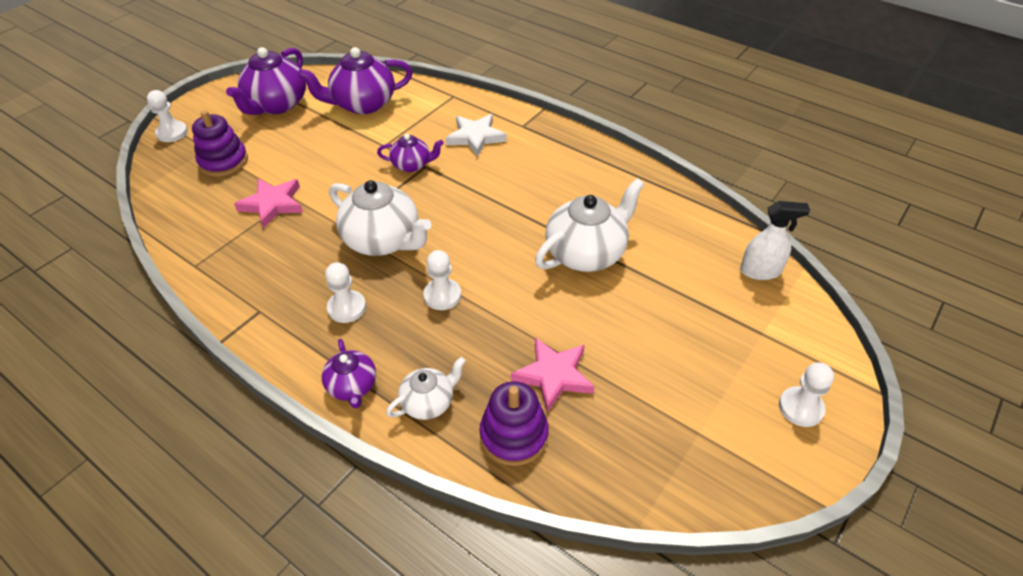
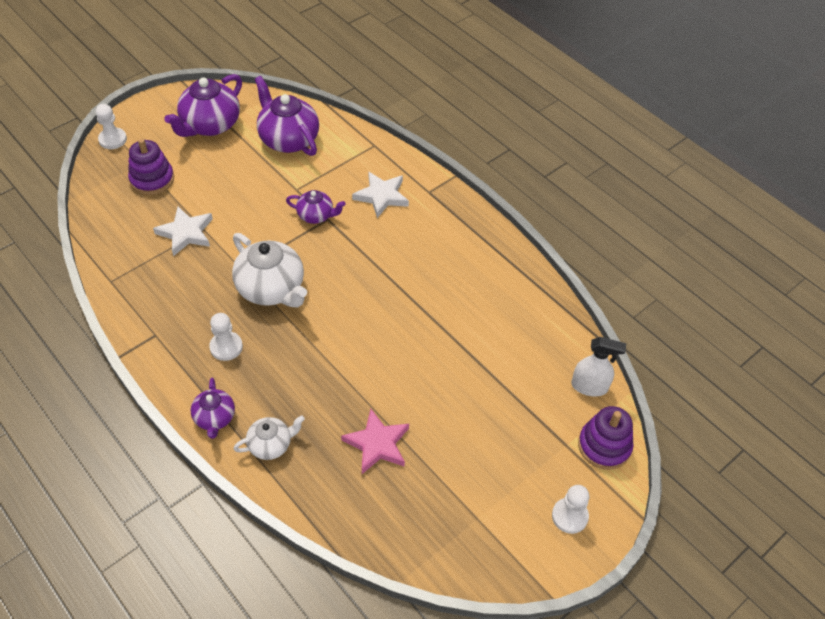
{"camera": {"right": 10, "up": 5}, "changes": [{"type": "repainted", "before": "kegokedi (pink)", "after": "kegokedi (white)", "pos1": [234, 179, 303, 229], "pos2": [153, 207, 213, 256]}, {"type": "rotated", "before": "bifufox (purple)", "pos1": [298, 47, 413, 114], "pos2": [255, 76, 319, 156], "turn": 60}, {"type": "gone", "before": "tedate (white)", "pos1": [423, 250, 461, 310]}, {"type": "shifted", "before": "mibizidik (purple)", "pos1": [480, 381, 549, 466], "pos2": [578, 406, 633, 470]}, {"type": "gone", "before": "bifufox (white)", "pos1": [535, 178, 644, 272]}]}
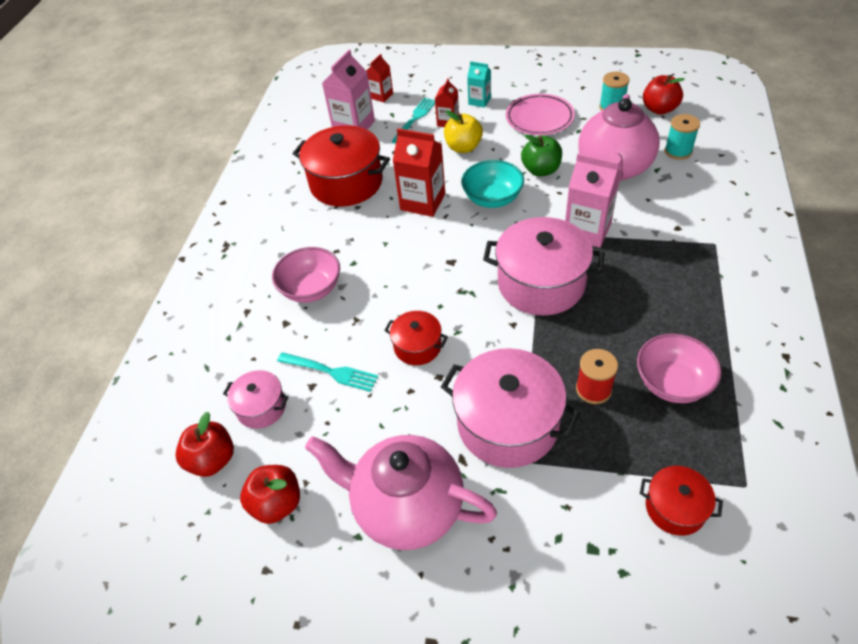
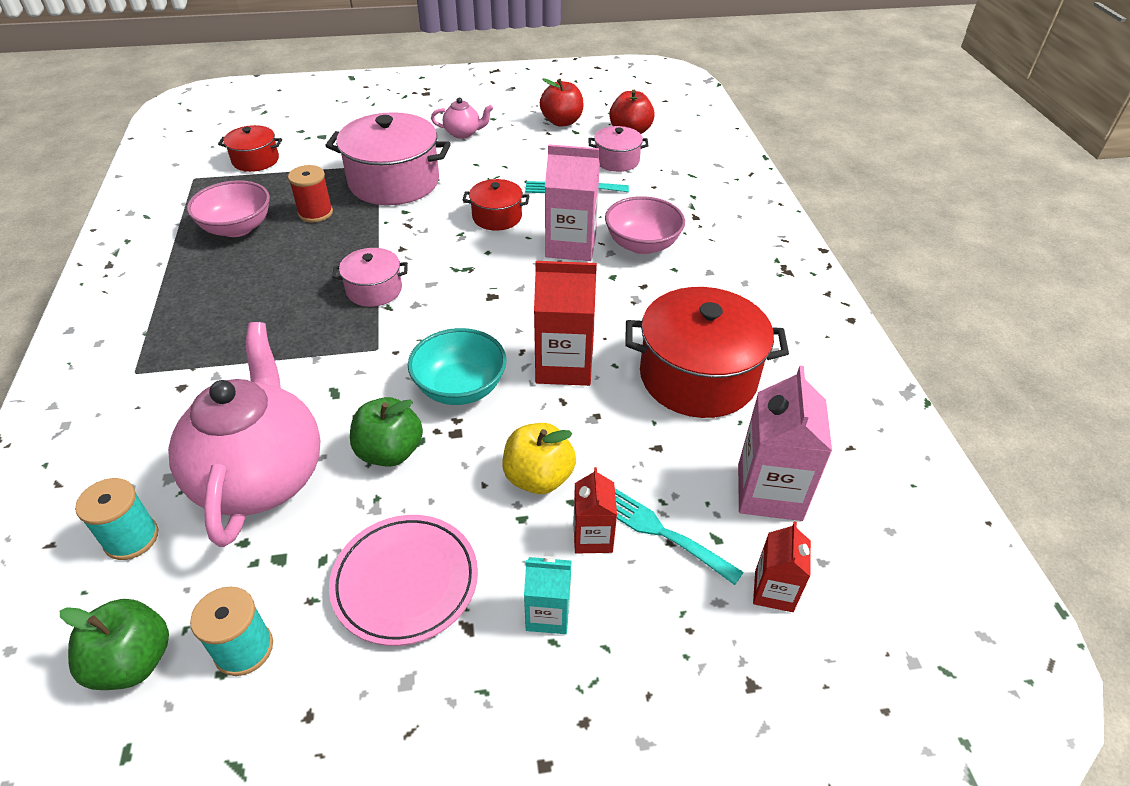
{"camera": {"right": 155, "up": -5}, "changes": [{"type": "scaled", "before": "bifufox (pink)", "pos1": [305, 435, 497, 550], "pos2": [431, 98, 493, 139], "scale": 0.44}, {"type": "rotated", "before": "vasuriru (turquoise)", "pos1": [392, 98, 435, 143], "pos2": [615, 488, 744, 585], "turn": 120}, {"type": "scaled", "before": "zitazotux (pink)", "pos1": [483, 217, 604, 316], "pos2": [332, 248, 408, 307], "scale": 0.52}, {"type": "shifted", "before": "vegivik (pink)", "pos1": [565, 153, 621, 248], "pos2": [545, 144, 600, 261]}, {"type": "repainted", "before": "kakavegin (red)", "after": "kakavegin (green)", "pos1": [643, 75, 685, 115], "pos2": [60, 599, 169, 690]}]}
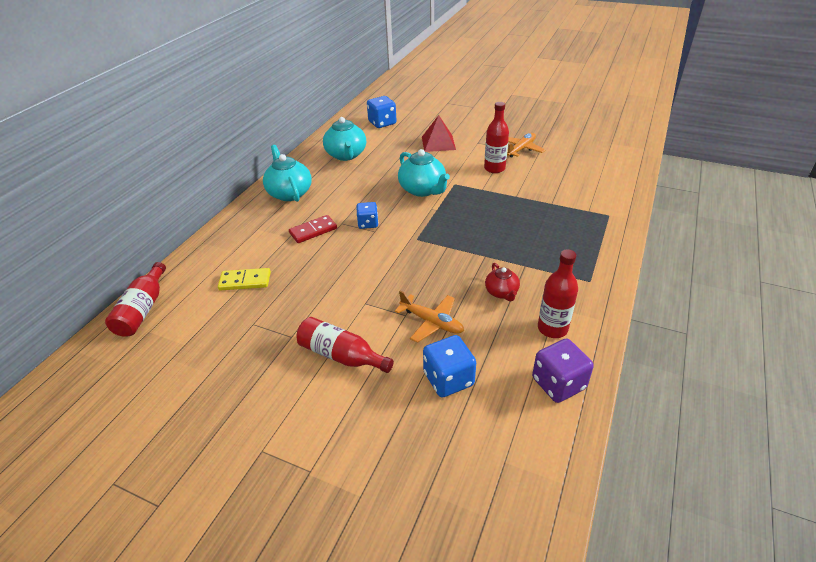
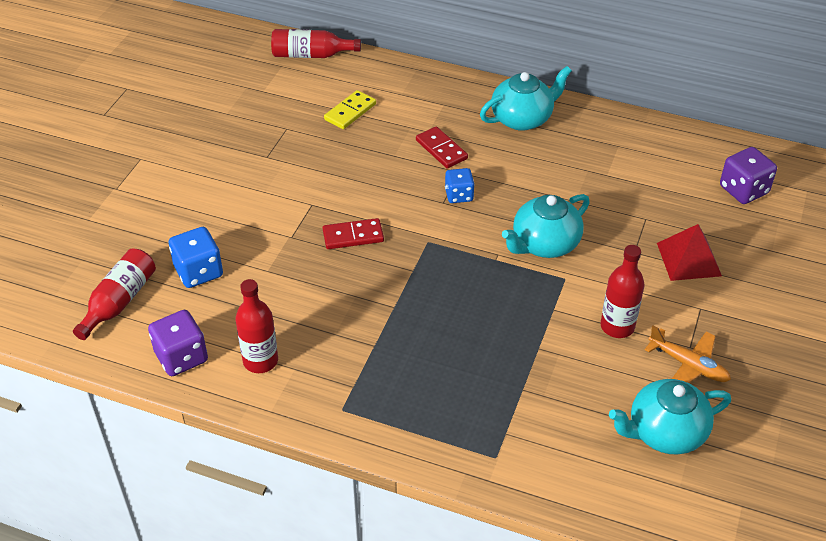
{"camera": {"right": 85, "up": 5}, "changes": [{"type": "rotated", "before": "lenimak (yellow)", "pos1": [218, 268, 271, 291], "pos2": [324, 90, 376, 129], "turn": 45}, {"type": "shifted", "before": "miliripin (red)", "pos1": [296, 317, 394, 373], "pos2": [73, 249, 156, 340]}, {"type": "shifted", "before": "bifufox (turquoise)", "pos1": [323, 117, 366, 161], "pos2": [609, 379, 731, 454]}, {"type": "repainted", "before": "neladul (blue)", "after": "neladul (purple)", "pos1": [367, 96, 397, 128], "pos2": [720, 147, 777, 204]}, {"type": "gone", "before": "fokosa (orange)", "pos1": [395, 291, 464, 343]}, {"type": "gone", "before": "bifufox (red)", "pos1": [485, 263, 520, 301]}, {"type": "new", "after": "lenimak (red)", "pos2": [323, 218, 384, 249]}]}
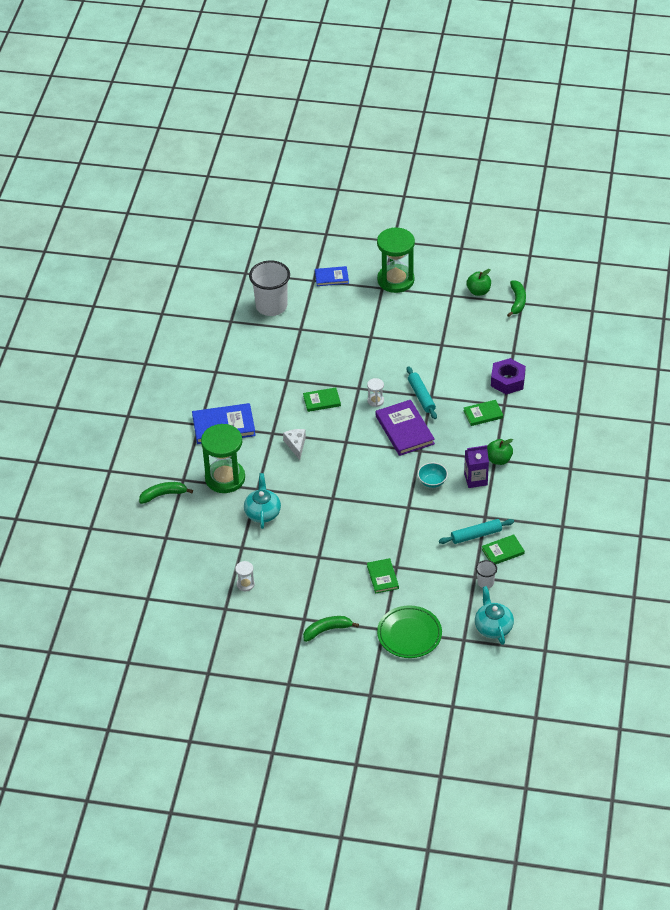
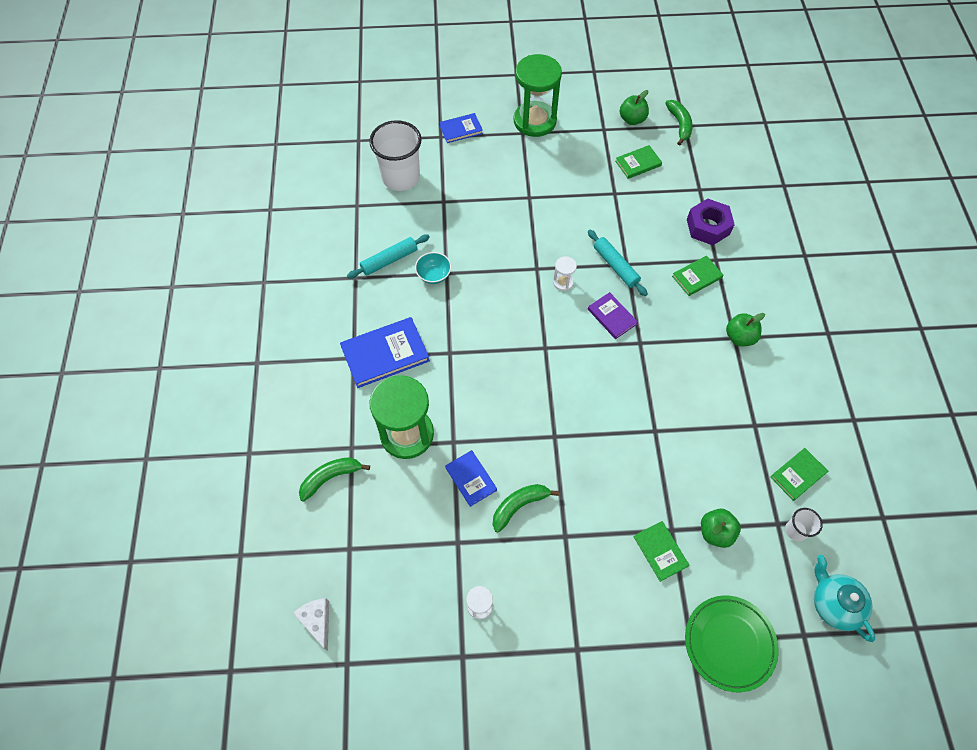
{"camera": {"right": -15, "up": 15}, "changes": [{"type": "swapped", "before": "bifufox (turquoise)", "after": "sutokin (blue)", "pos1": [244, 473, 281, 529], "pos2": [445, 450, 497, 507]}, {"type": "shifted", "before": "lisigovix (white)", "pos1": [283, 429, 306, 460], "pos2": [293, 598, 329, 651]}, {"type": "shifted", "before": "sutokin (green)", "pos1": [303, 387, 341, 412], "pos2": [615, 145, 662, 179]}, {"type": "shifted", "before": "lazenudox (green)", "pos1": [303, 616, 359, 642], "pos2": [493, 484, 559, 532]}, {"type": "scaled", "before": "sutokin (purple)", "pos1": [376, 400, 435, 456], "pos2": [588, 292, 638, 339], "scale": 0.58}, {"type": "shifted", "before": "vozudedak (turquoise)", "pos1": [418, 463, 448, 488], "pos2": [415, 252, 451, 284]}, {"type": "shifted", "before": "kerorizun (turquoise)", "pos1": [439, 519, 514, 544], "pos2": [347, 234, 430, 279]}, {"type": "gone", "before": "vegivik (purple)", "pos1": [464, 445, 489, 488]}, {"type": "new", "after": "kakavegin (green)", "pos2": [701, 509, 741, 548]}]}
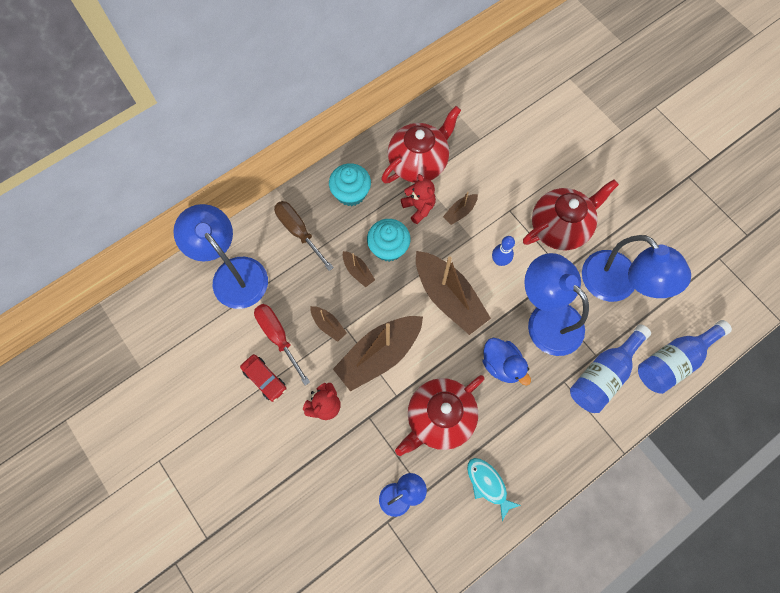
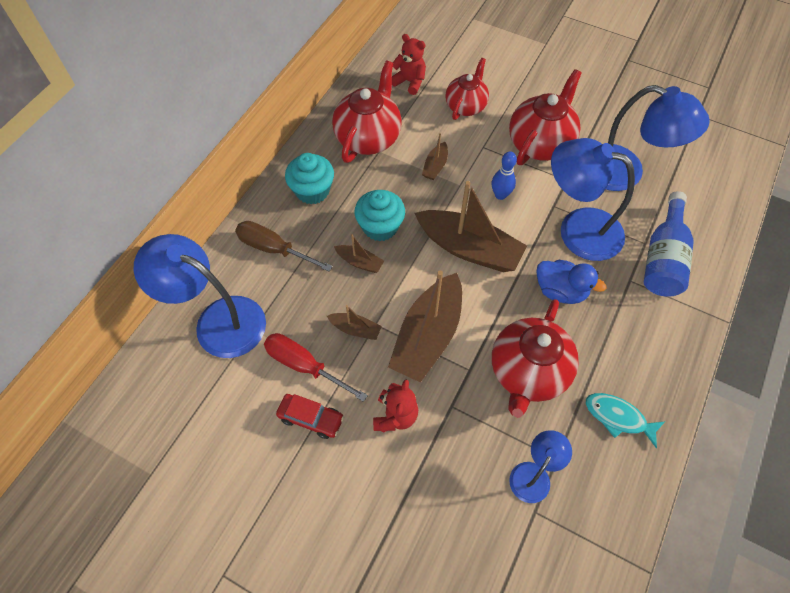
{"camera": {"right": -25, "up": -10}, "changes": [{"type": "shifted", "before": "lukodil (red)", "pos1": [401, 174, 436, 224], "pos2": [392, 34, 426, 95]}, {"type": "gone", "before": "miliripin (blue)", "pos1": [638, 320, 732, 394]}, {"type": "new", "after": "bifufox (red)", "pos2": [445, 58, 489, 120]}]}
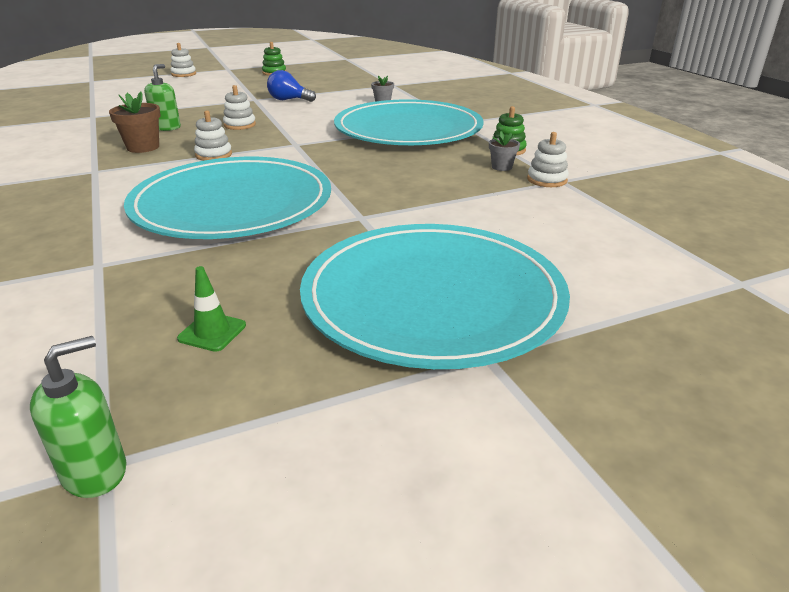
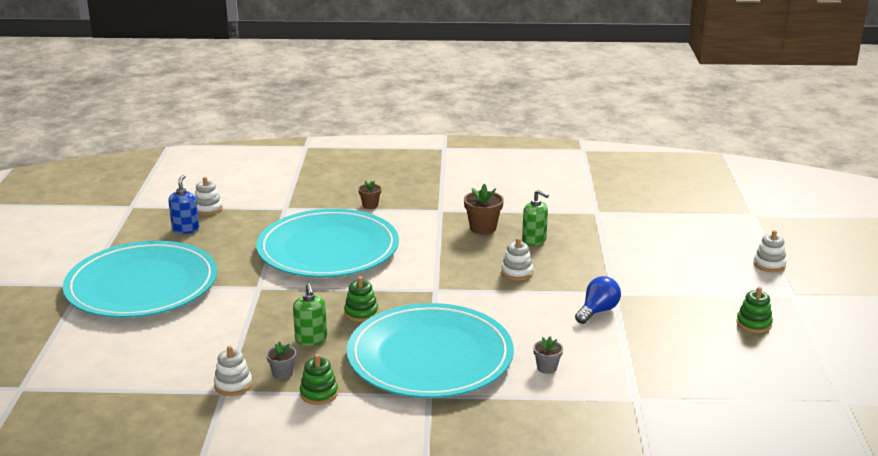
{"camera": {"right": 115, "up": -5}, "changes": [{"type": "shifted", "before": "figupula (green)", "pos1": [30, 336, 127, 498], "pos2": [293, 283, 327, 346]}, {"type": "swapped", "before": "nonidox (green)", "after": "figupula (blue)", "pos1": [177, 266, 246, 352], "pos2": [168, 175, 199, 234]}, {"type": "shifted", "before": "mibizidik (white)", "pos1": [194, 110, 232, 161], "pos2": [195, 177, 223, 215]}, {"type": "new", "after": "mibizidik (green)", "pos2": [344, 276, 378, 322]}, {"type": "new", "after": "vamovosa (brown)", "pos2": [358, 180, 381, 209]}]}
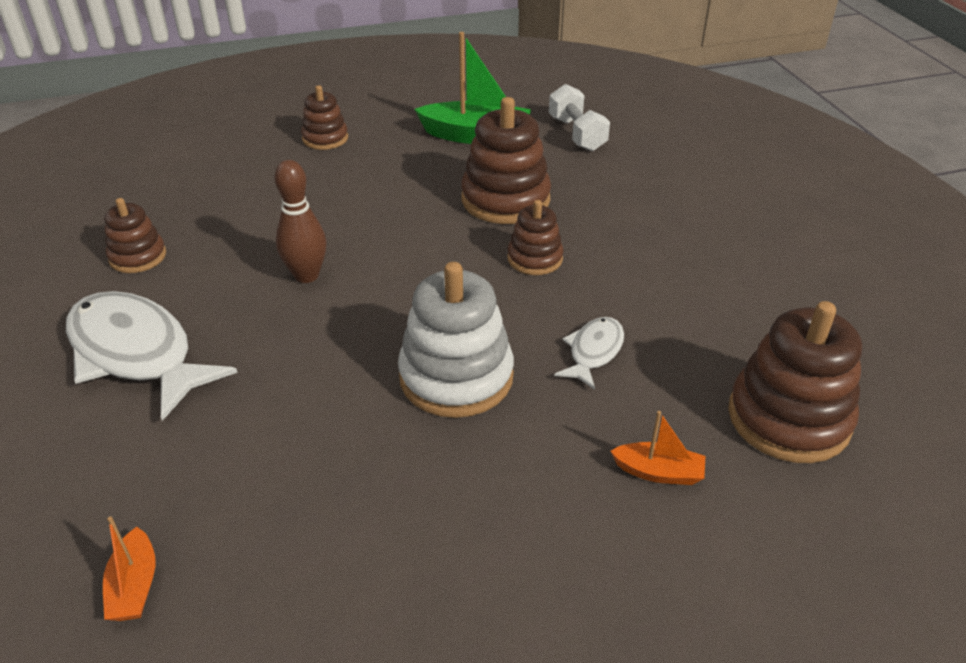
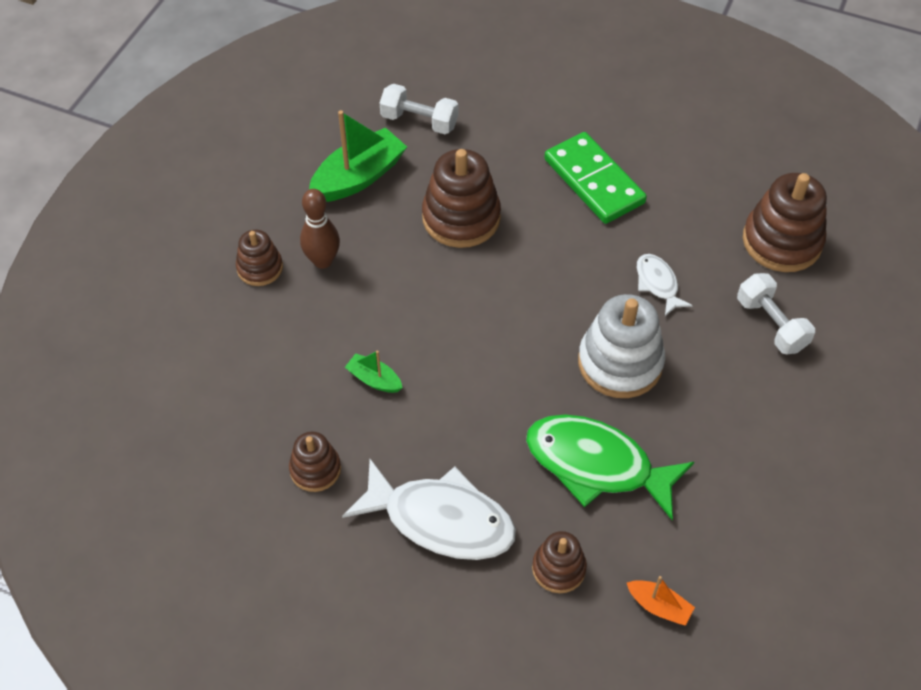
{"camera": {"right": -50, "up": 15}, "changes": [{"type": "rotated", "before": "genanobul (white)", "pos1": [66, 291, 238, 421], "pos2": [342, 459, 516, 560], "turn": -150}, {"type": "shifted", "before": "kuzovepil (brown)", "pos1": [275, 160, 326, 283], "pos2": [300, 189, 340, 269]}, {"type": "shifted", "before": "mibizidik (brown)", "pos1": [507, 200, 563, 275], "pos2": [532, 531, 587, 593]}, {"type": "swapped", "before": "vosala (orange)", "after": "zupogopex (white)", "pos1": [611, 411, 705, 485], "pos2": [737, 273, 815, 354]}, {"type": "new", "after": "vosala (green)", "pos2": [345, 350, 402, 393]}, {"type": "new", "after": "genanobul (green)", "pos2": [526, 415, 694, 520]}, {"type": "new", "after": "lenimak (green)", "pos2": [544, 132, 647, 224]}]}
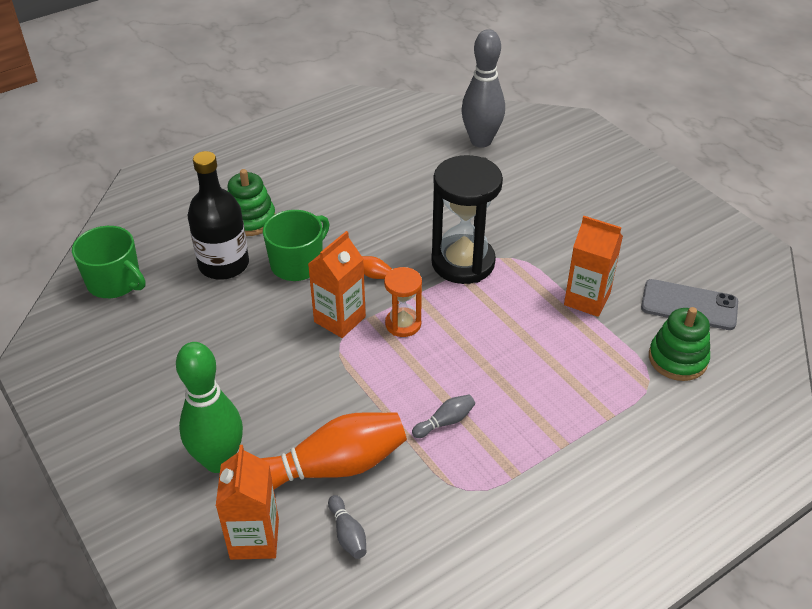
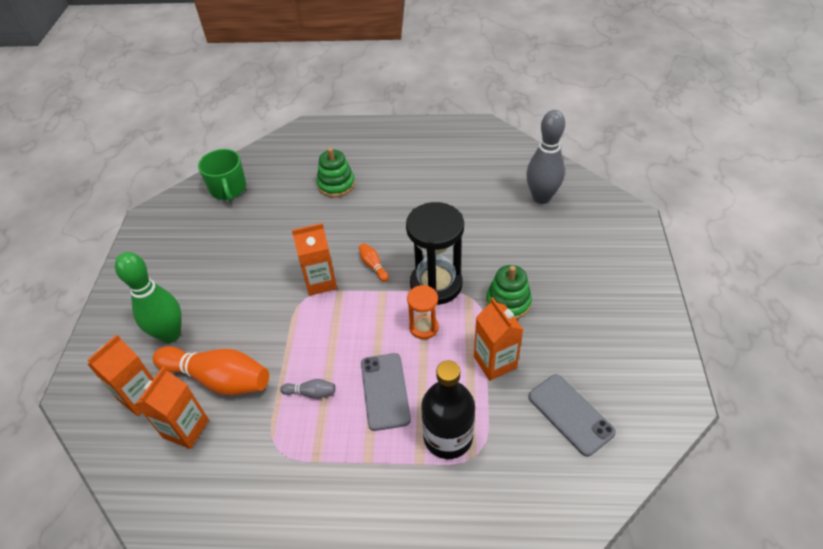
{"camera": {"right": 40, "up": 5}, "changes": [{"type": "shifted", "before": "miliripin (black)", "pos1": [188, 151, 249, 280], "pos2": [421, 360, 475, 459]}, {"type": "gone", "before": "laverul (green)", "pos1": [263, 210, 329, 281]}, {"type": "swapped", "before": "kuzovepil (grey)", "after": "vegivik (orange)", "pos1": [328, 495, 366, 559], "pos2": [135, 367, 209, 449]}, {"type": "shifted", "before": "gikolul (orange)", "pos1": [384, 267, 422, 337], "pos2": [407, 285, 439, 339]}, {"type": "shifted", "before": "mibizidik (green)", "pos1": [649, 307, 710, 381], "pos2": [486, 265, 532, 319]}, {"type": "new", "after": "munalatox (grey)", "pos2": [361, 353, 411, 431]}]}
